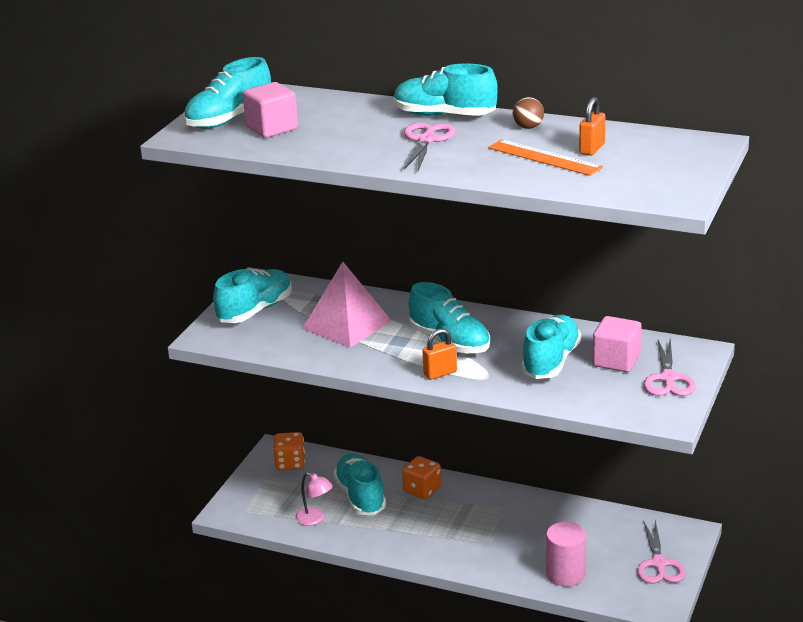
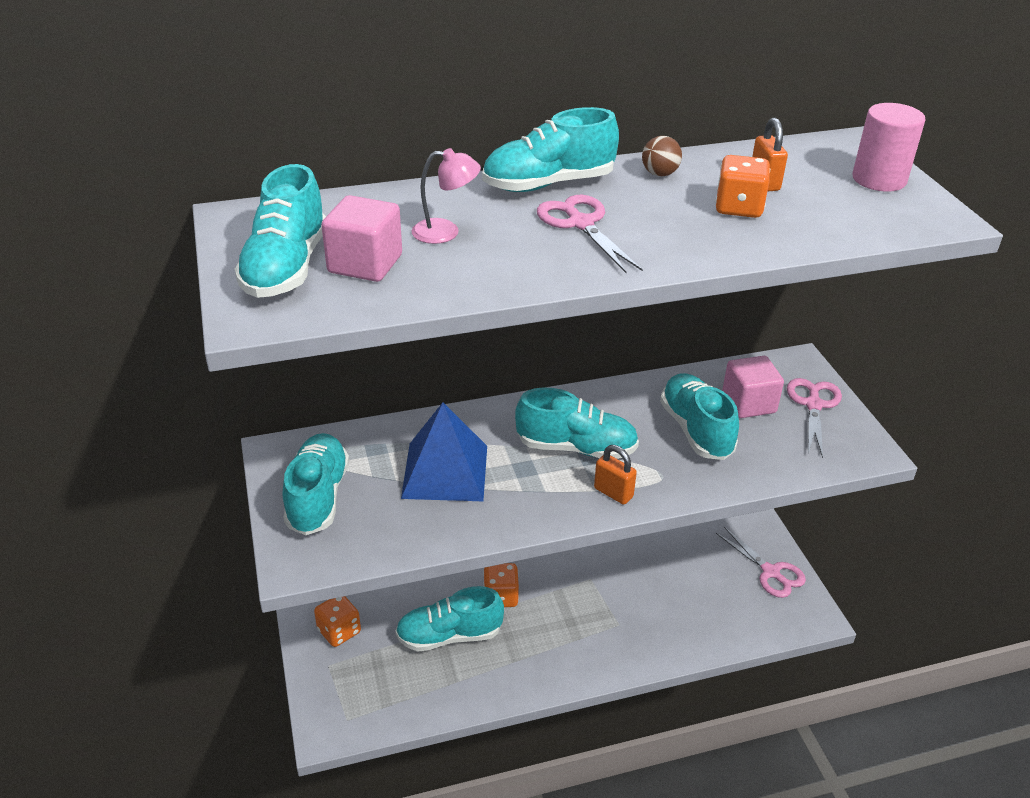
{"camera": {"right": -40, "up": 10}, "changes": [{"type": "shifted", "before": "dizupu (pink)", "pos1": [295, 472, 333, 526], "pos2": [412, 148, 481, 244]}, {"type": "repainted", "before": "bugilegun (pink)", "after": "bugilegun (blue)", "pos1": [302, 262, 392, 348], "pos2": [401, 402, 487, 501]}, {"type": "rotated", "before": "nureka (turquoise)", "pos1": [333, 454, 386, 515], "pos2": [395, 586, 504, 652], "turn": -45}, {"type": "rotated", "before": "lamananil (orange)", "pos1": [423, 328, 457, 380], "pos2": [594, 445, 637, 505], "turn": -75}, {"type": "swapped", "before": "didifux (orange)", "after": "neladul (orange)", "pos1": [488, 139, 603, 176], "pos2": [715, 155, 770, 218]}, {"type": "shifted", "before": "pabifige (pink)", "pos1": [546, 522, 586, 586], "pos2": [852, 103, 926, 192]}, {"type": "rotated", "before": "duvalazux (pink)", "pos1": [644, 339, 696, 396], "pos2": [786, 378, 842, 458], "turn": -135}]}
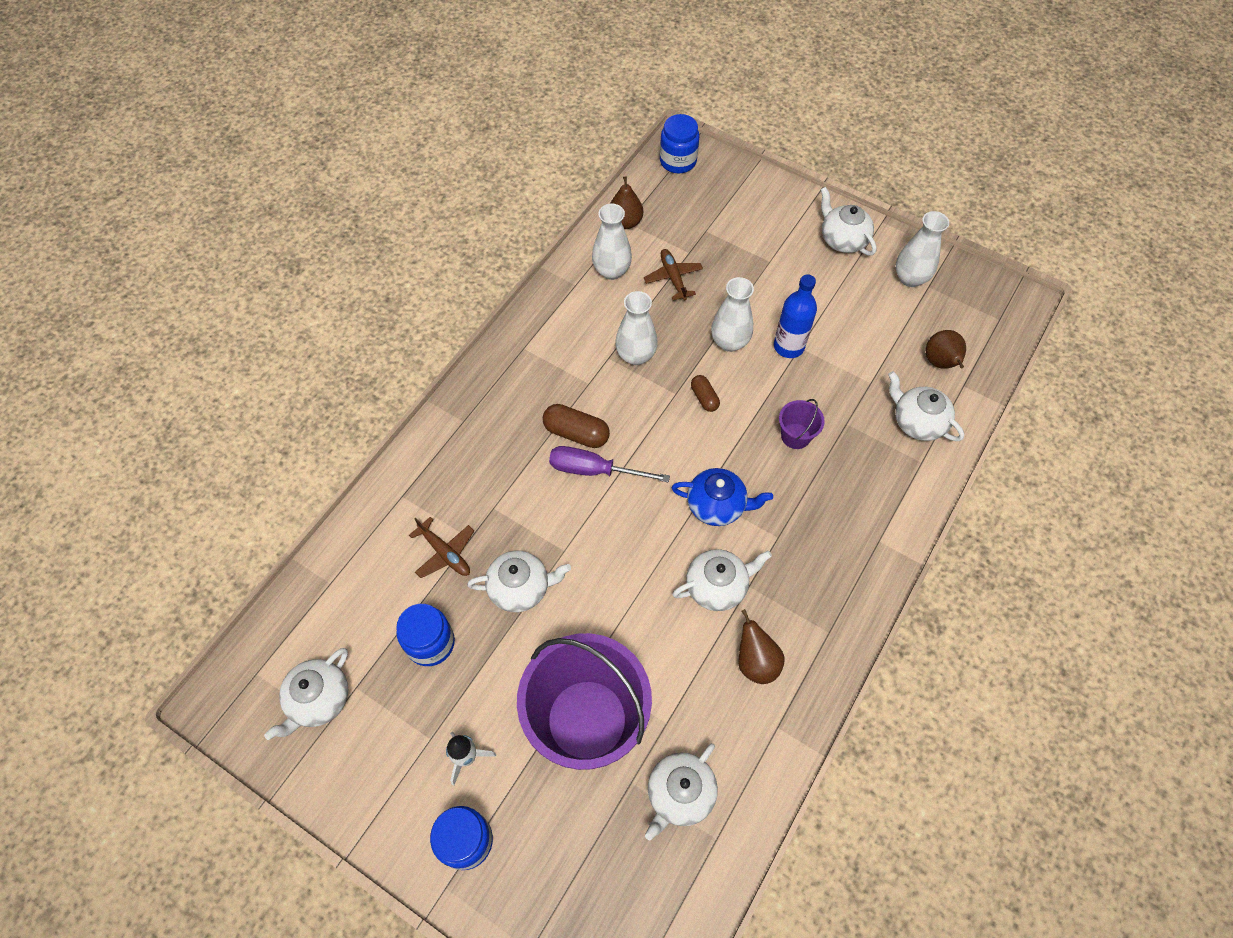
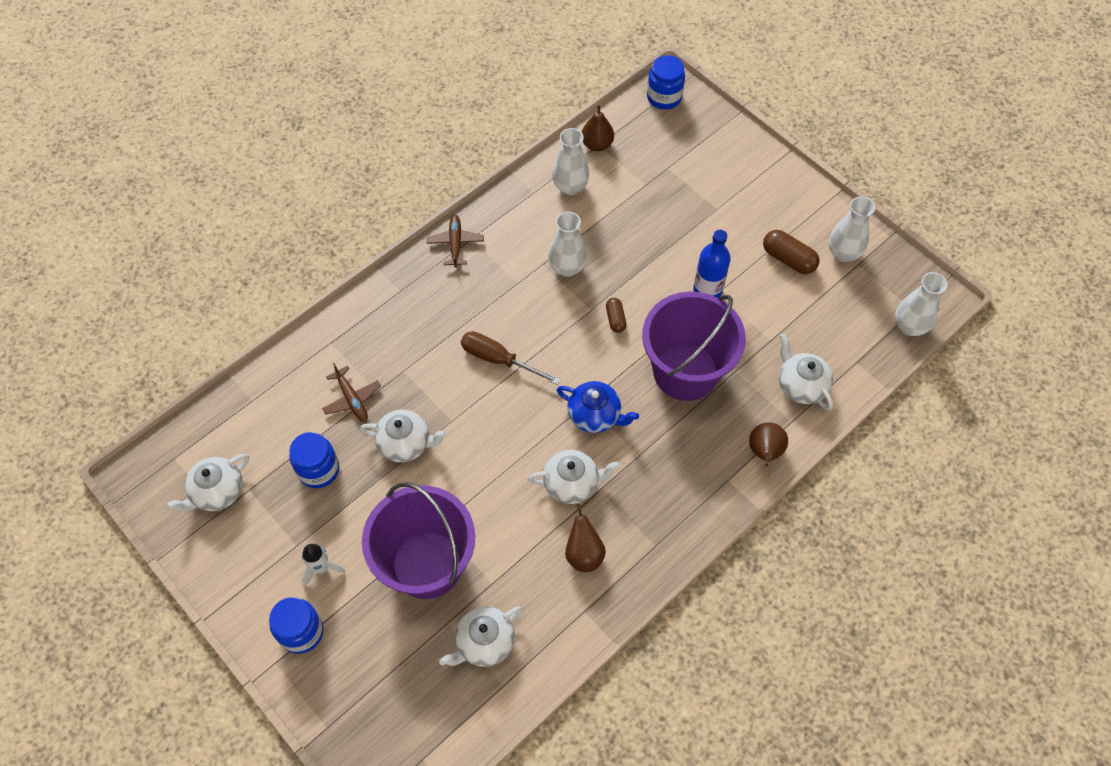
{"camera": {"right": 15, "up": 0}, "changes": [{"type": "shifted", "before": "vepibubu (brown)", "pos1": [543, 404, 610, 448], "pos2": [763, 230, 820, 274]}, {"type": "repainted", "before": "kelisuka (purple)", "after": "kelisuka (brown)", "pos1": [549, 446, 670, 483], "pos2": [461, 331, 561, 385]}, {"type": "shifted", "before": "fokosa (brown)", "pos1": [644, 249, 703, 301], "pos2": [427, 215, 484, 268]}, {"type": "shifted", "before": "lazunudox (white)", "pos1": [711, 277, 754, 352], "pos2": [895, 272, 948, 336]}, {"type": "scaled", "before": "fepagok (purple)", "pos1": [779, 399, 825, 449], "pos2": [642, 292, 746, 401], "scale": 2.41}, {"type": "gone", "before": "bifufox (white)", "pos1": [820, 187, 877, 256]}, {"type": "shifted", "before": "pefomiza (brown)", "pos1": [926, 330, 966, 369], "pos2": [749, 422, 788, 466]}]}
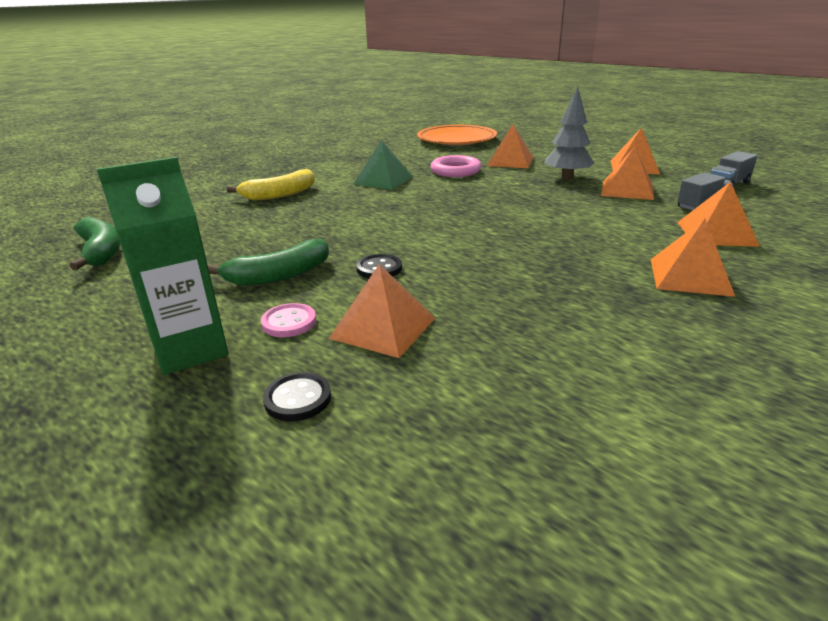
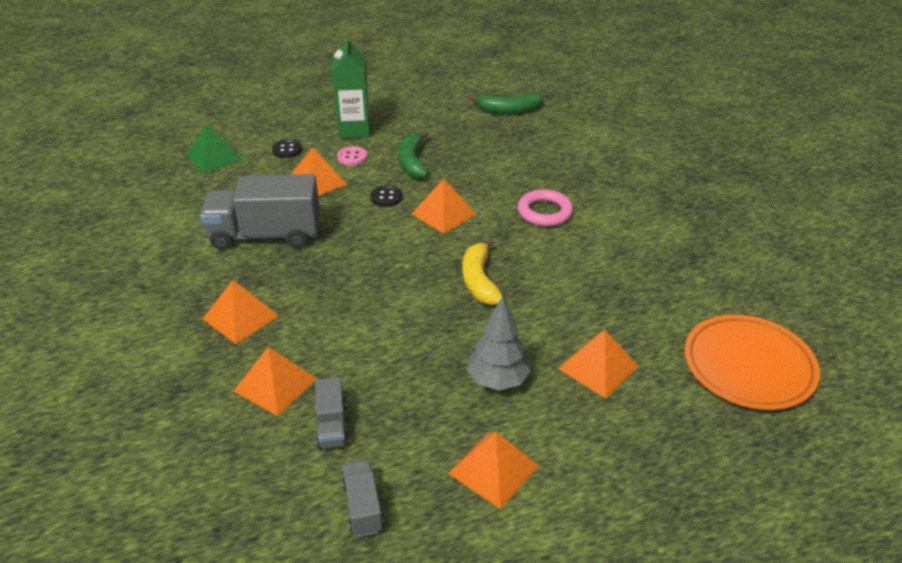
{"camera": {"right": 115, "up": 10}, "changes": [{"type": "shifted", "before": "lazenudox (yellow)", "pos1": [227, 169, 315, 201], "pos2": [462, 238, 502, 305]}, {"type": "shifted", "before": "bugilegun (green)", "pos1": [354, 140, 413, 190], "pos2": [186, 124, 243, 174]}, {"type": "shifted", "before": "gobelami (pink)", "pos1": [430, 155, 481, 177], "pos2": [518, 189, 573, 226]}, {"type": "shifted", "before": "bugilegun (orange)", "pos1": [601, 147, 654, 200], "pos2": [412, 179, 477, 234]}, {"type": "new", "after": "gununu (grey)", "pos2": [200, 174, 320, 250]}]}
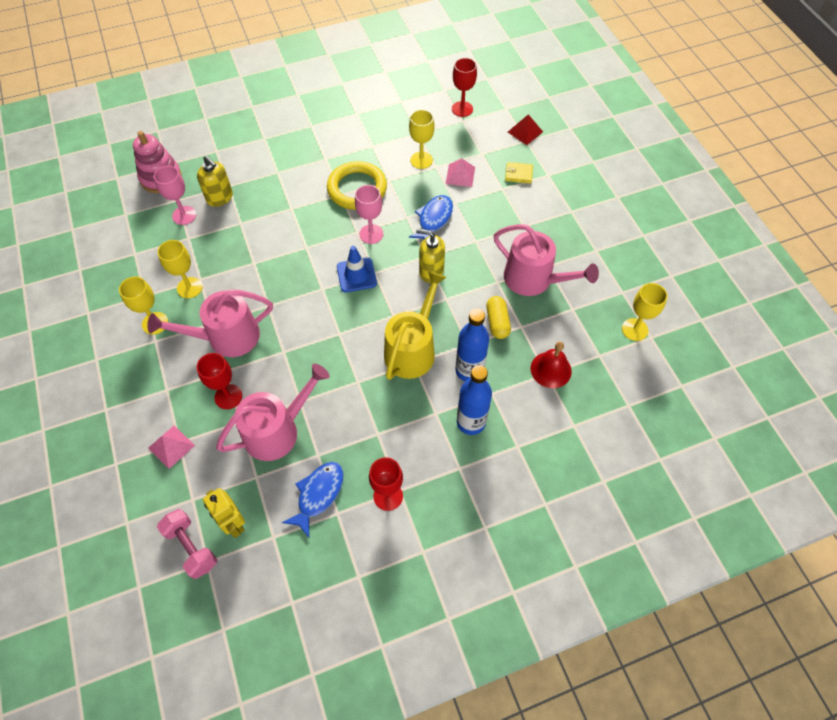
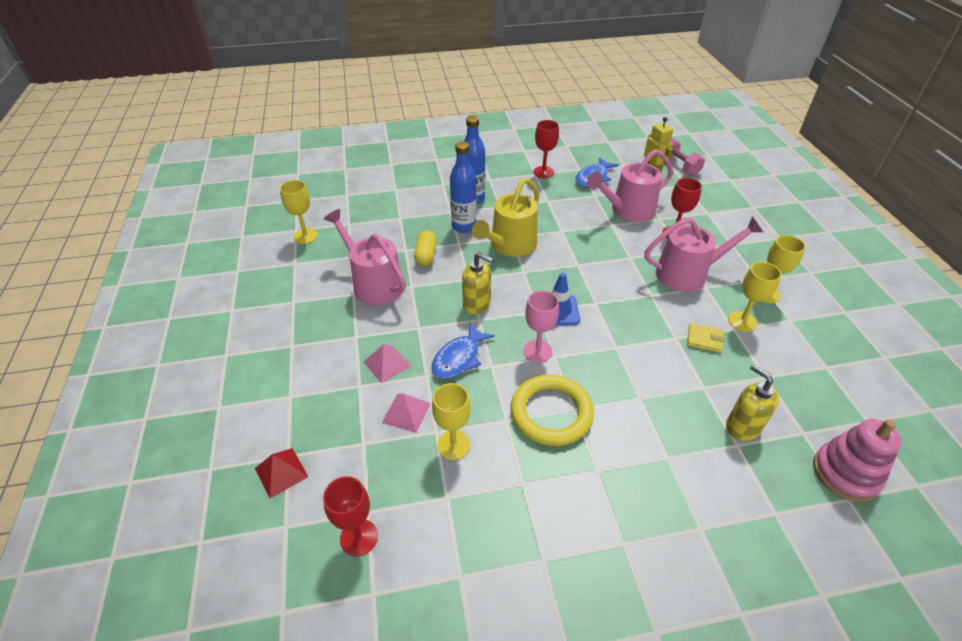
{"camera": {"right": -170, "up": -15}, "changes": [{"type": "shifted", "before": "bugilegun (pink)", "pos1": [148, 425, 195, 469], "pos2": [364, 344, 411, 383]}, {"type": "gone", "before": "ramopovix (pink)", "pos1": [154, 166, 196, 225]}, {"type": "shifted", "before": "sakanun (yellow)", "pos1": [505, 162, 533, 184], "pos2": [687, 323, 725, 353]}, {"type": "gone", "before": "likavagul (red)", "pos1": [531, 342, 572, 388]}]}
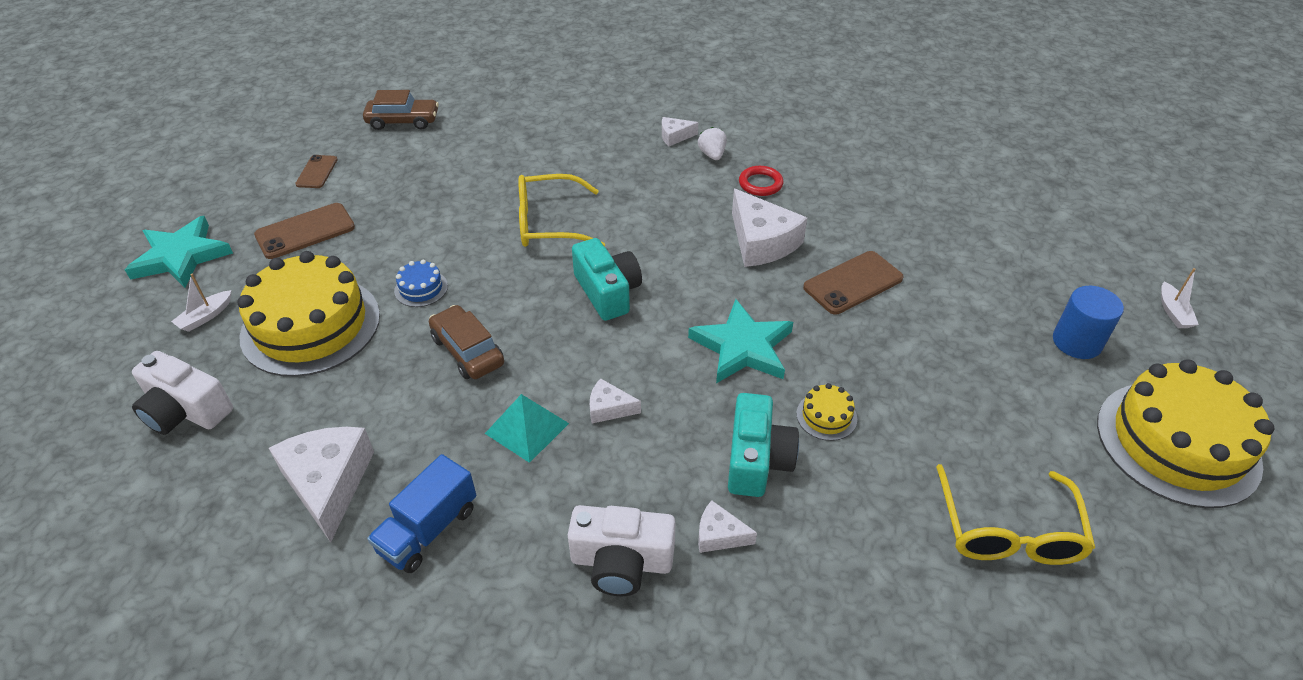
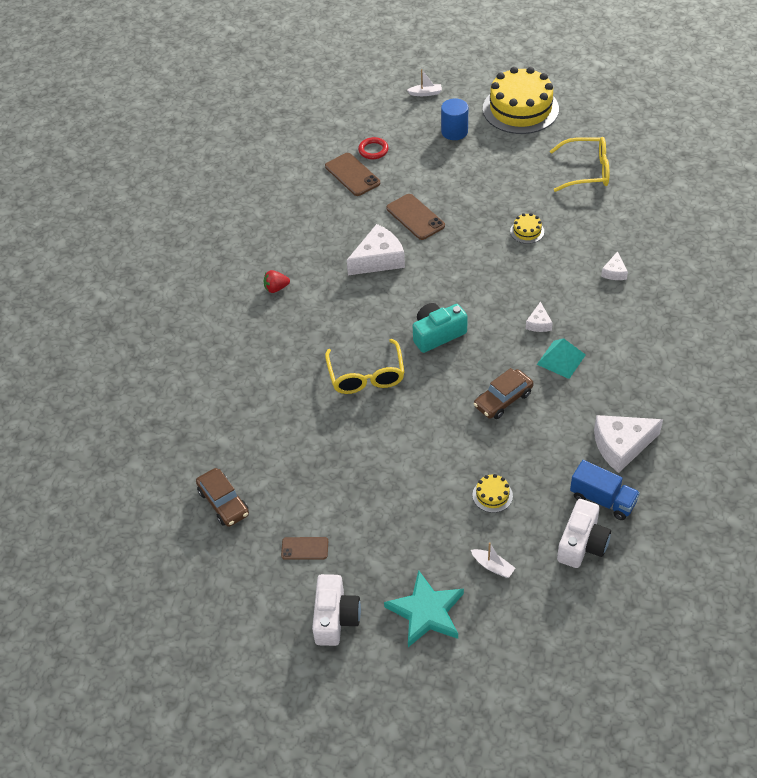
{"camera": {"right": -90, "up": 5}, "changes": [{"type": "scaled", "before": "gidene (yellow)", "pos1": [237, 251, 380, 377], "pos2": [472, 474, 513, 513], "scale": 0.41}, {"type": "shifted", "before": "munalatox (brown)", "pos1": [254, 203, 355, 259], "pos2": [325, 153, 380, 196]}, {"type": "rotated", "before": "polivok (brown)", "pos1": [363, 90, 439, 130], "pos2": [196, 468, 249, 527], "turn": 150}, {"type": "shifted", "before": "gununu (blue)", "pos1": [367, 454, 476, 573], "pos2": [570, 460, 640, 520]}, {"type": "gone", "before": "gidene (blue)", "pos1": [394, 260, 448, 307]}, {"type": "shifted", "before": "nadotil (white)", "pos1": [568, 505, 676, 596], "pos2": [312, 574, 361, 646]}, {"type": "gone", "before": "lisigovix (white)", "pos1": [662, 117, 698, 147]}, {"type": "gone", "before": "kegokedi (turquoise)", "pos1": [688, 299, 793, 383]}, {"type": "repainted", "before": "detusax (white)", "after": "detusax (red)", "pos1": [698, 127, 727, 160], "pos2": [264, 270, 290, 293]}, {"type": "gone", "before": "nadotil (turquoise)", "pos1": [728, 393, 799, 497]}, {"type": "shifted", "before": "gobelami (red)", "pos1": [739, 166, 783, 196], "pos2": [358, 137, 389, 159]}]}
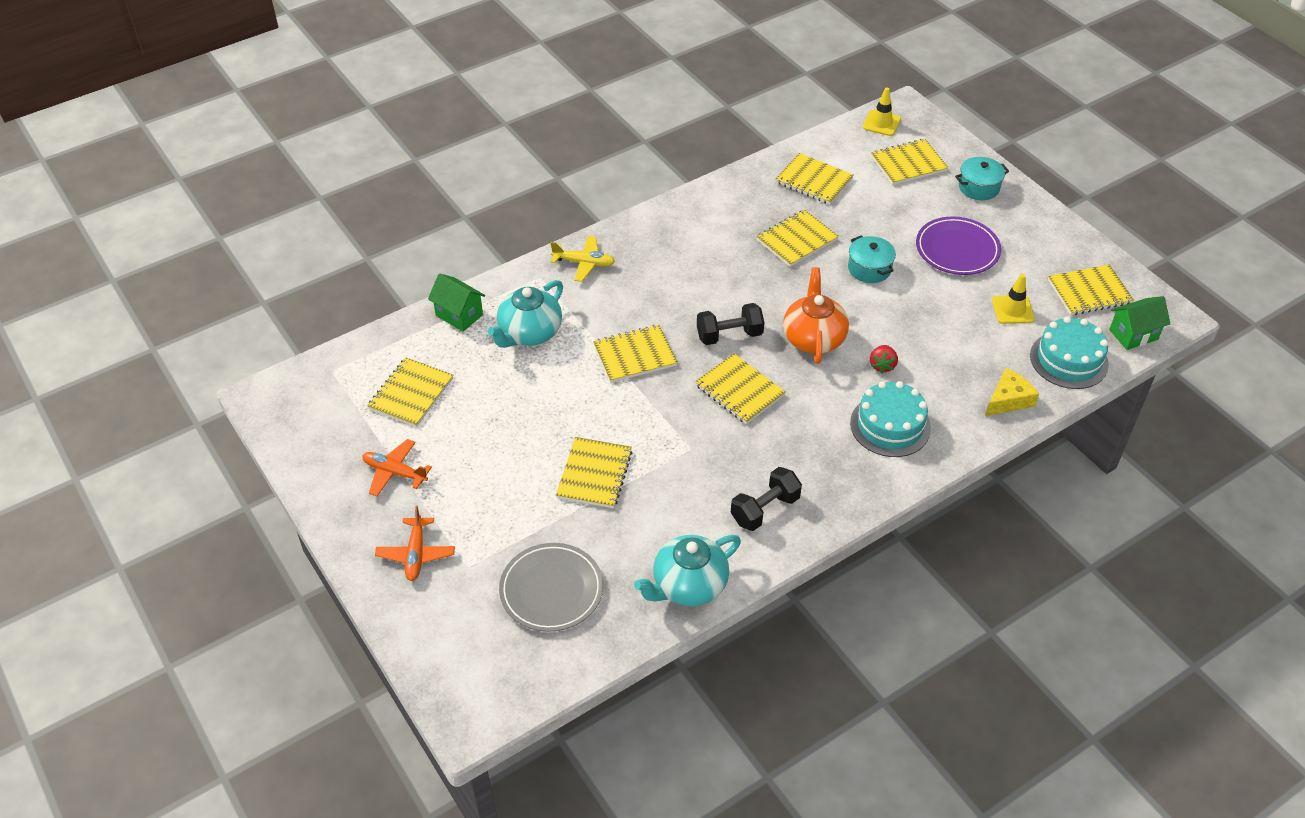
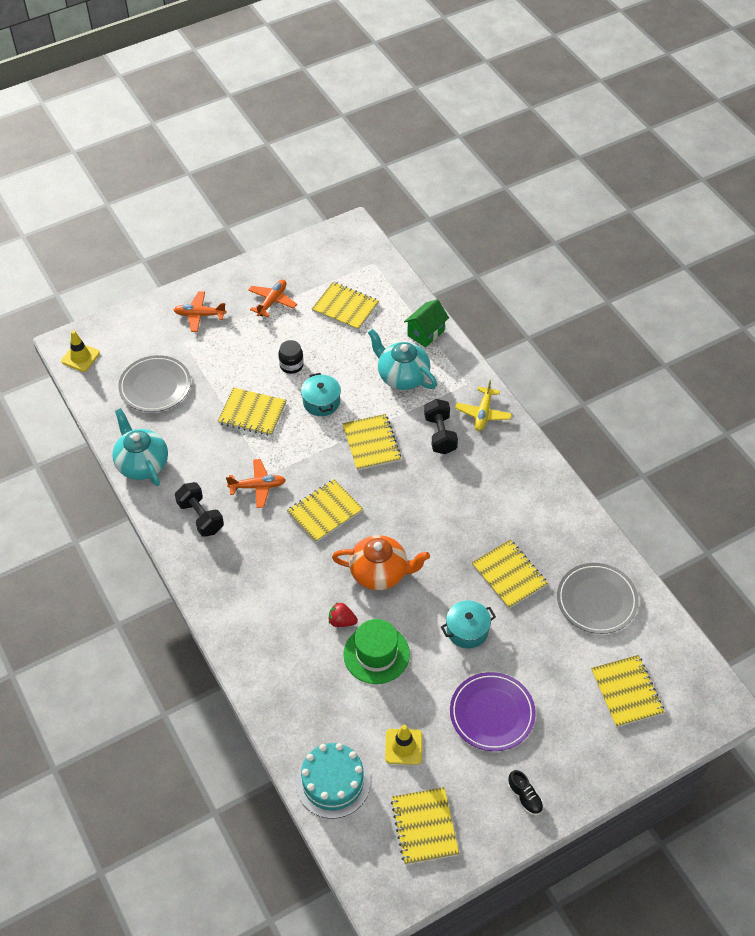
{"camera": {"right": 95, "up": 5}, "changes": [{"type": "shifted", "before": "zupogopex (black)", "pos1": [697, 303, 764, 345], "pos2": [424, 399, 458, 454]}, {"type": "swapped", "before": "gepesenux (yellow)", "after": "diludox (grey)", "pos1": [775, 153, 854, 205], "pos2": [557, 563, 639, 634]}, {"type": "gone", "before": "gidene (turquoise)", "pos1": [850, 381, 931, 457]}, {"type": "shifted", "before": "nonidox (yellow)", "pos1": [863, 88, 901, 136], "pos2": [61, 330, 100, 372]}, {"type": "shifted", "before": "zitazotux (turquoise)", "pos1": [955, 157, 1009, 200], "pos2": [301, 373, 341, 416]}, {"type": "gone", "before": "lisigovix (yellow)", "pos1": [985, 368, 1039, 416]}, {"type": "gone", "before": "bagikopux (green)", "pos1": [1109, 296, 1170, 350]}, {"type": "new", "after": "fokosa (orange)", "pos2": [226, 459, 286, 508]}, {"type": "new", "after": "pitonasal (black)", "pos2": [278, 340, 304, 374]}, {"type": "new", "after": "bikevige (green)", "pos2": [343, 619, 410, 684]}, {"type": "new", "after": "nureka (black)", "pos2": [508, 770, 543, 815]}]}
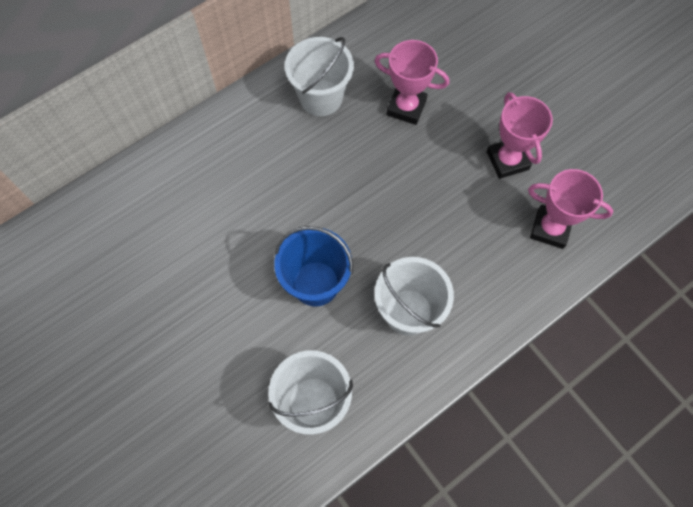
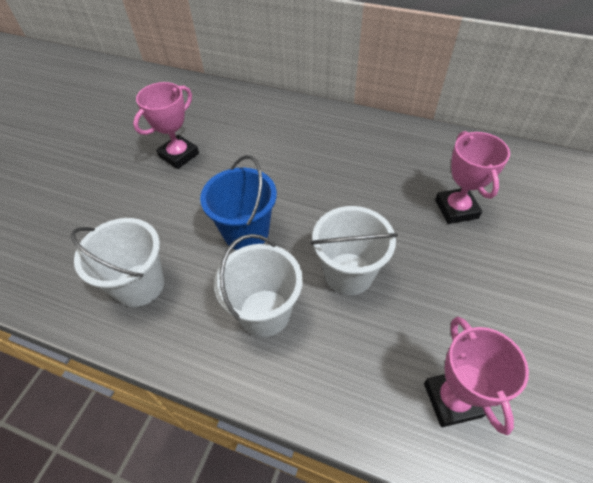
{"camera": {"right": 60, "up": -15}, "changes": [{"type": "shifted", "before": "fepagok (white)", "pos1": [285, 37, 354, 116], "pos2": [311, 206, 398, 295]}, {"type": "shifted", "before": "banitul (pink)", "pos1": [487, 92, 553, 179], "pos2": [133, 82, 199, 169]}]}
